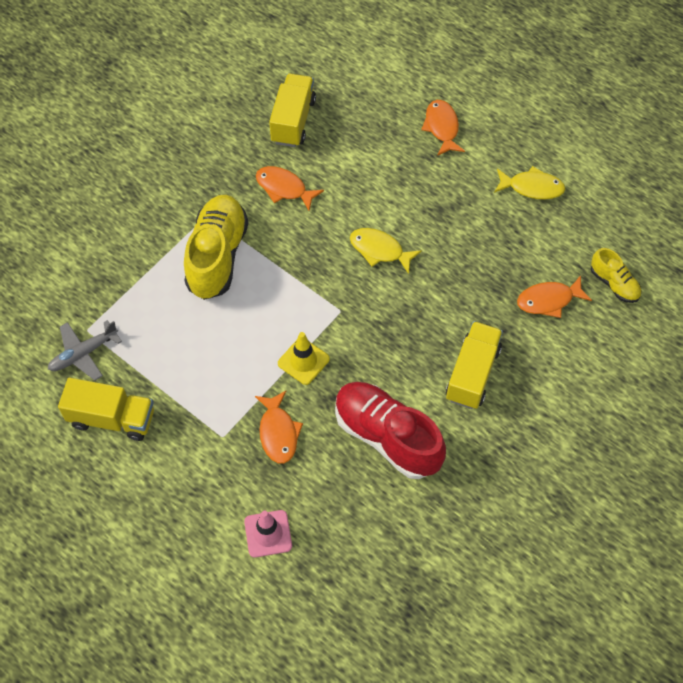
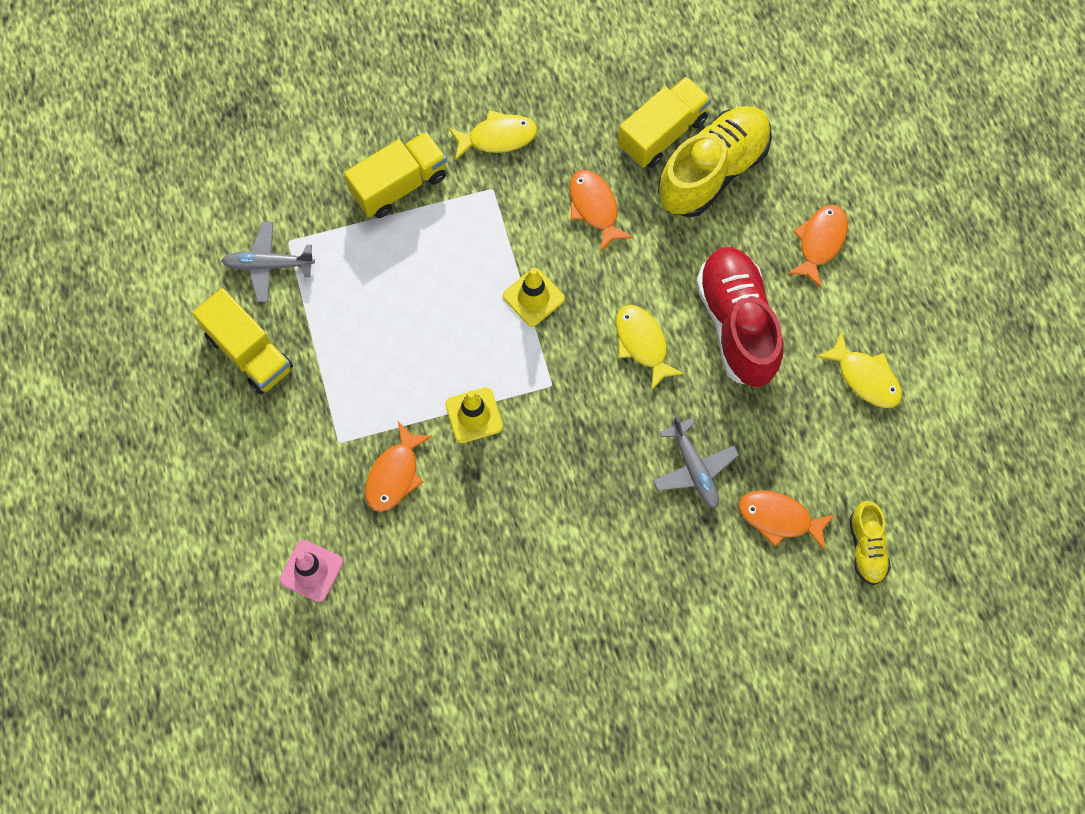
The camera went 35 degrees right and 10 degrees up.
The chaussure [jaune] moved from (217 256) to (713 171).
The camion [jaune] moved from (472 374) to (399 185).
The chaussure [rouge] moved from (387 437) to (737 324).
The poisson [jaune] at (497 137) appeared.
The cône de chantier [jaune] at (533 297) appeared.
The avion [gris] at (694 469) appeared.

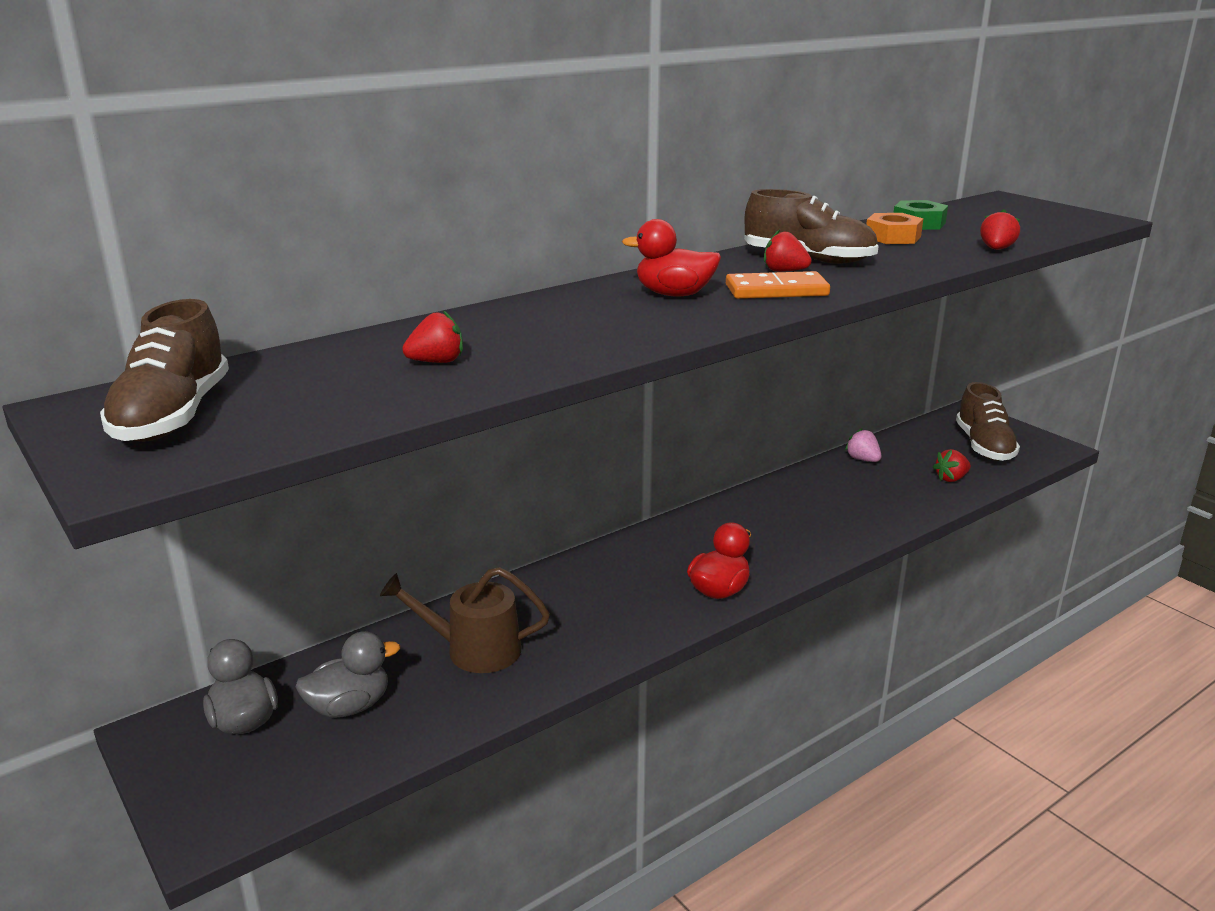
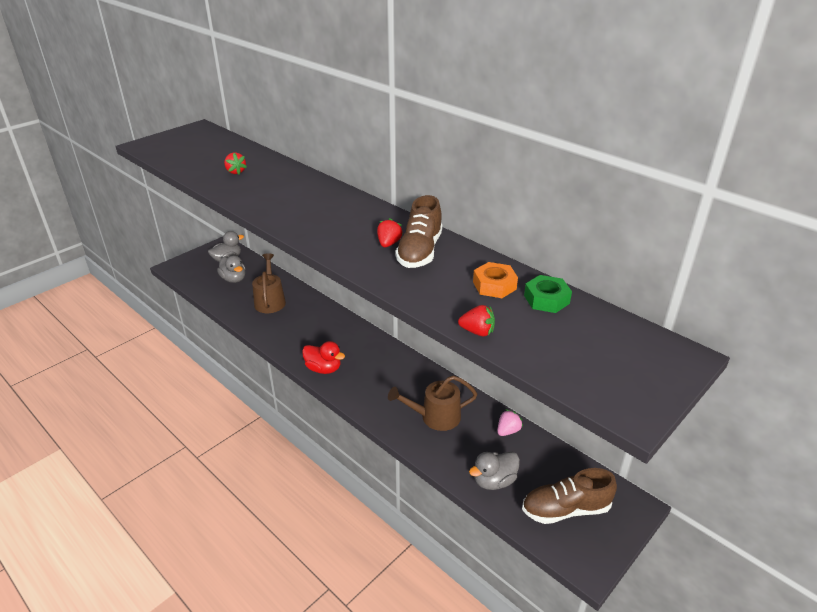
The camera went 80 degrees right and 10 degrees up.
The canard [rouge] at (674 294) disappeared.
The domino [orange] at (776 290) disappeared.
The chaussure [marron] at (173 416) disappeared.
The fraise [rouge] at (951 479) was replaced by the canard [gris] at (494 481).
The arrosoir [marron] at (435 417) appeared.

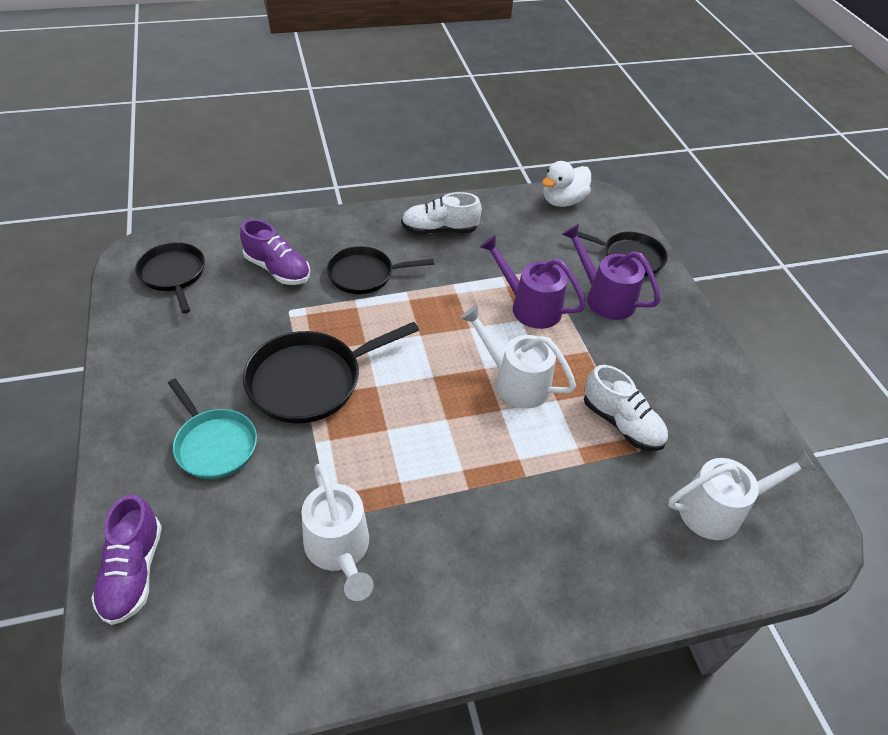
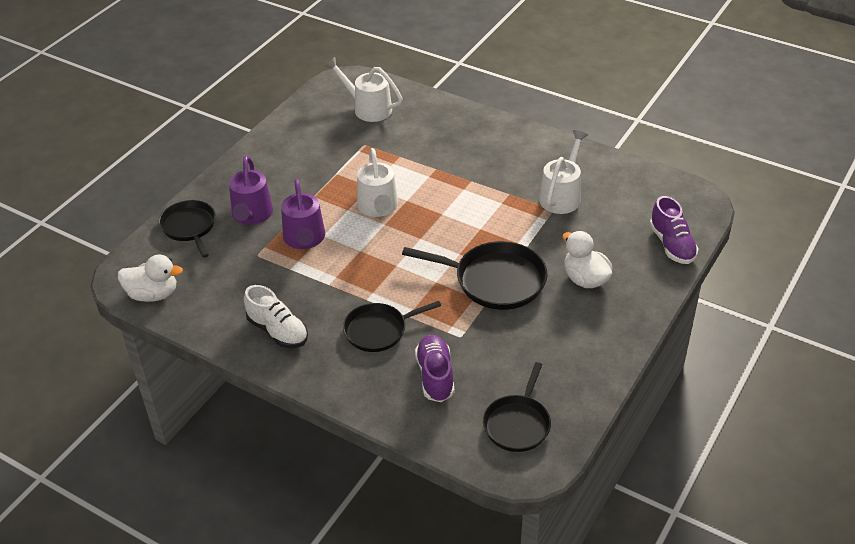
The camera went 130 degrees left and 5 degrees down.
The poêle [noir] at (364 274) turned 120 degrees clockwise.
The chaussure [blanc] at (621 423) disappeared.
The poêle [turquoise] at (214 444) was replaced by the canard [blanc] at (585 279).
The chaussure [violet] at (133 572) turned 120 degrees clockwise.

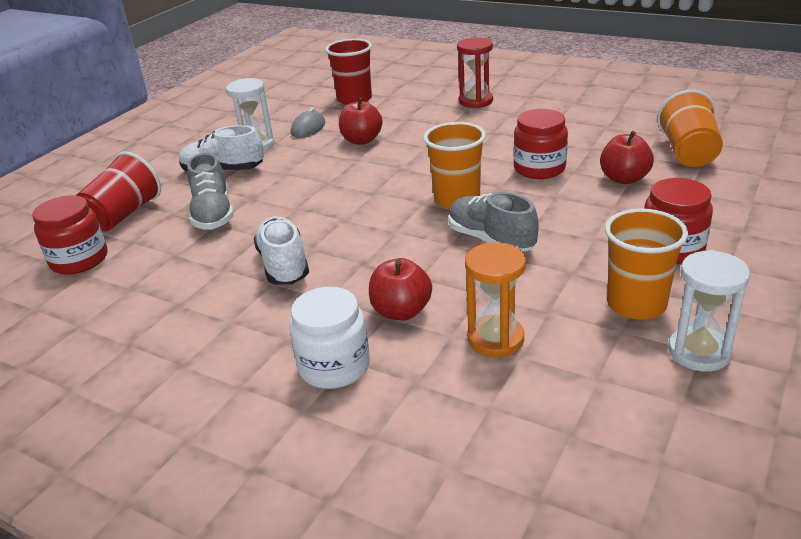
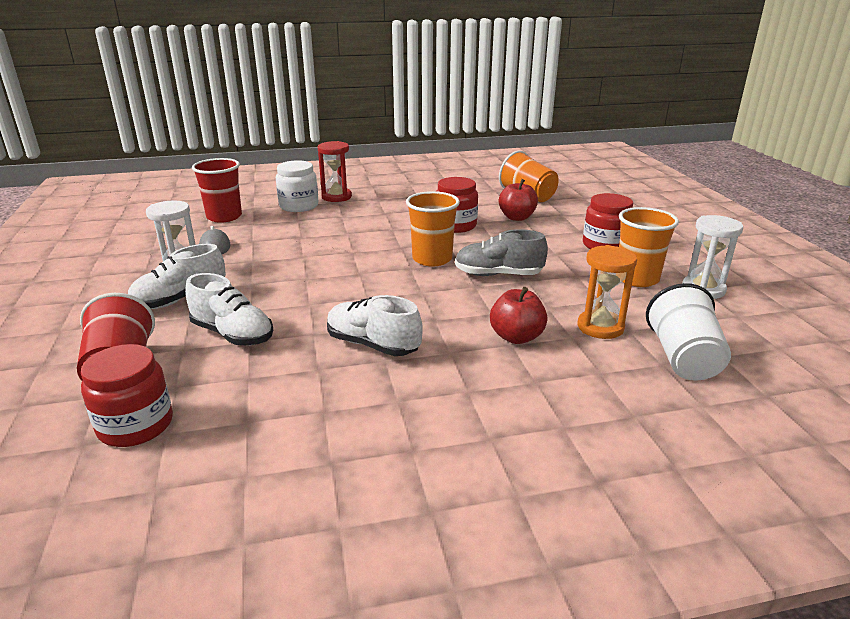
The camera went 45 degrees left and 5 degrees down.
The pomme [rouge] at (362 140) disappeared.
The chaussure [gris] at (213 214) became the chaussure [blanc] at (232 334).
The bocal [blanc] moved from (334 366) to (299 206).
The gobelet [blanc] at (683 358) appeared.

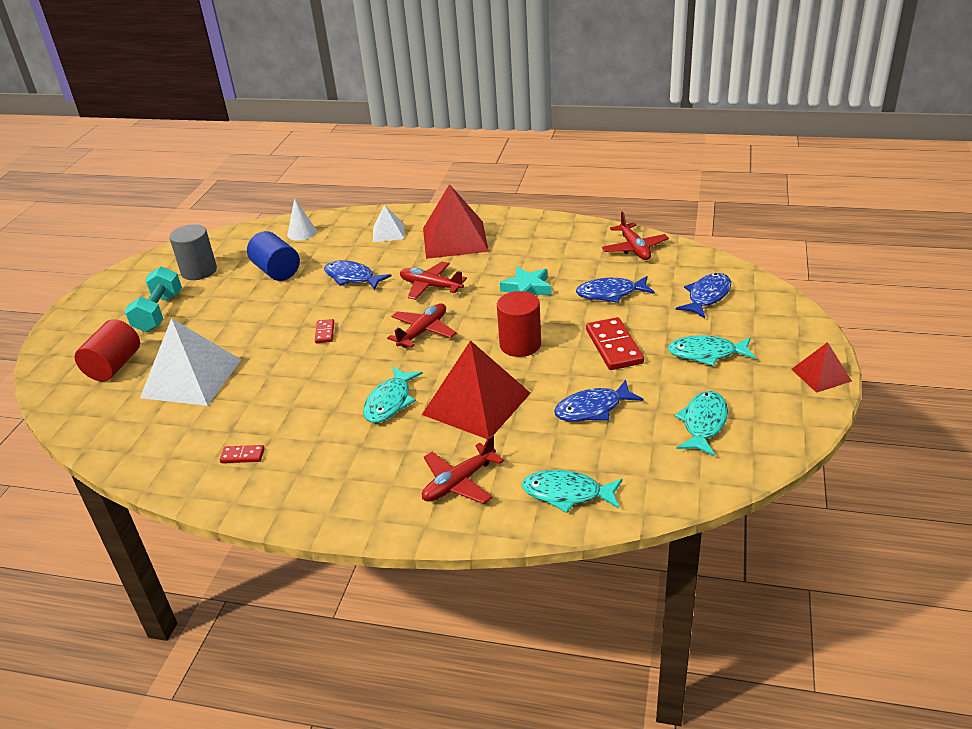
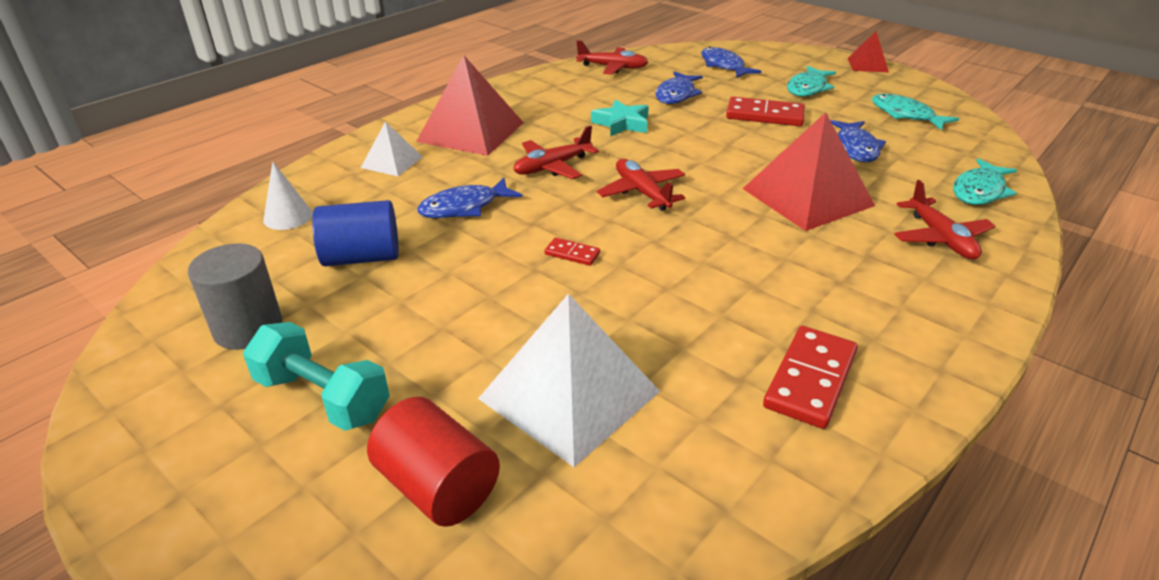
The camera went 65 degrees left and 0 degrees up.
The cylindre [rouge] at (520 345) disappeared.
The poisson [turquoise] at (390 402) disappeared.
The domino [rouge] at (242 456) changed to 1.97 times the size.

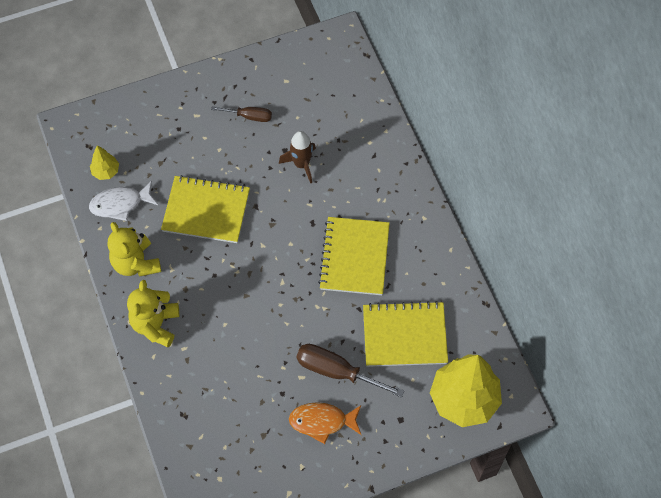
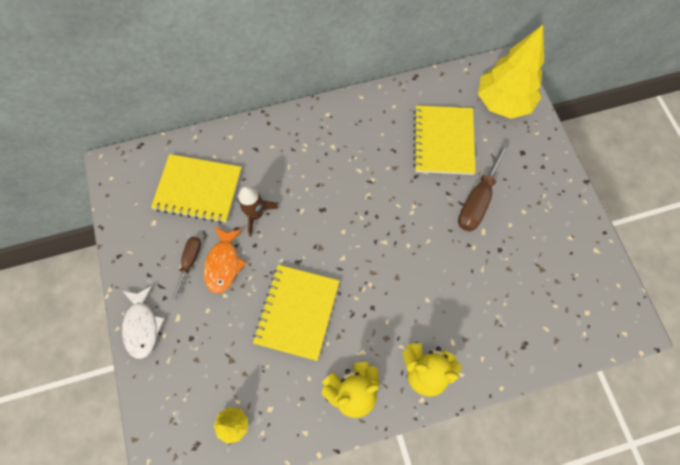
The camera went 85 degrees left and 5 degrees up.
The poisson [blanc] moved from (120 204) to (142 326).
The carnet [jaune] moved from (354 257) to (198 190).
The poisson [orange] moved from (322 421) to (223 264).

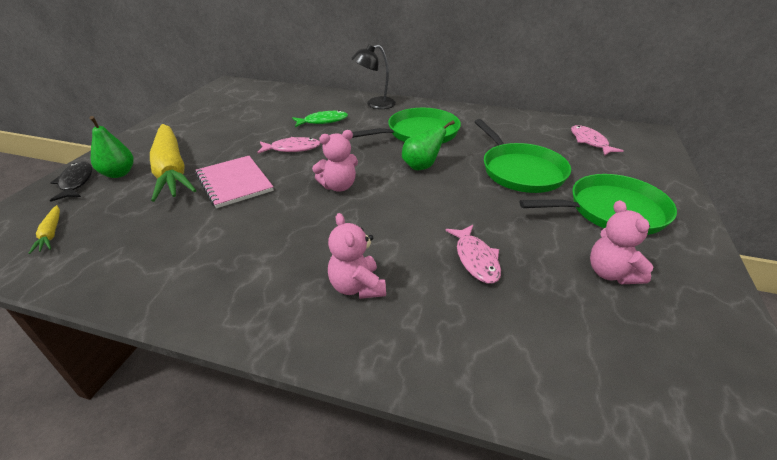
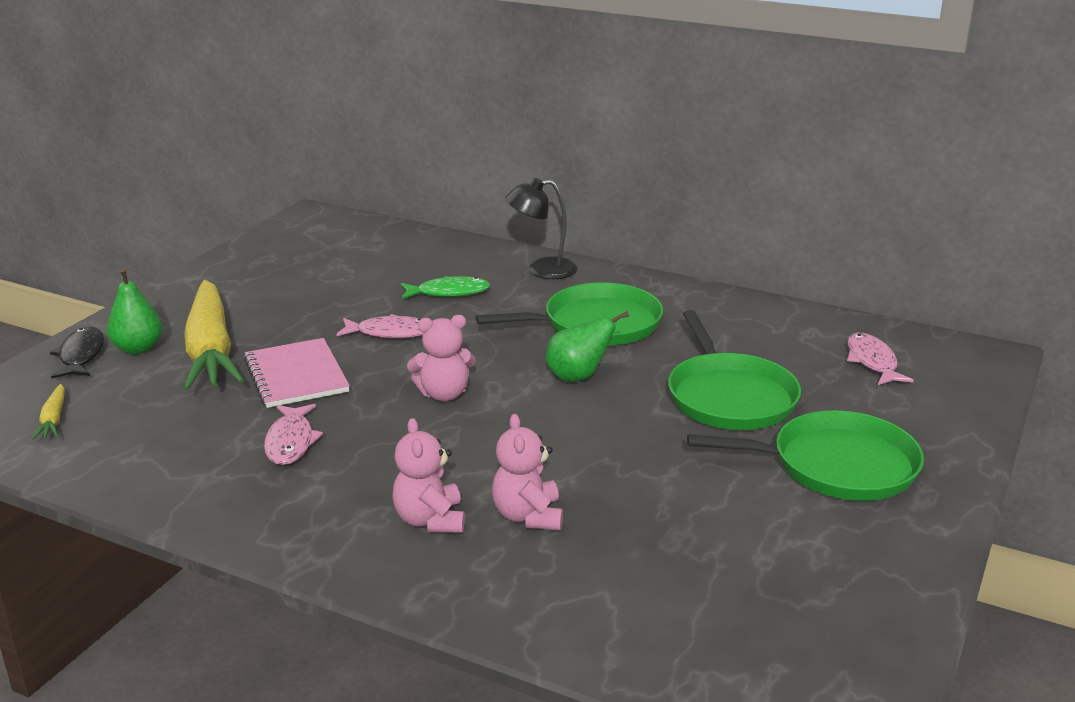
The camera went 10 degrees right and 10 degrees down.
The ours en peluche [rose] moved from (611 273) to (528 516).
The poisson [rose] moved from (475 259) to (290 442).

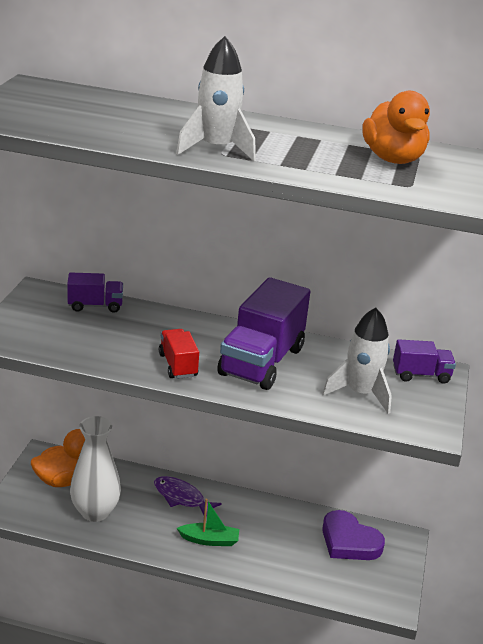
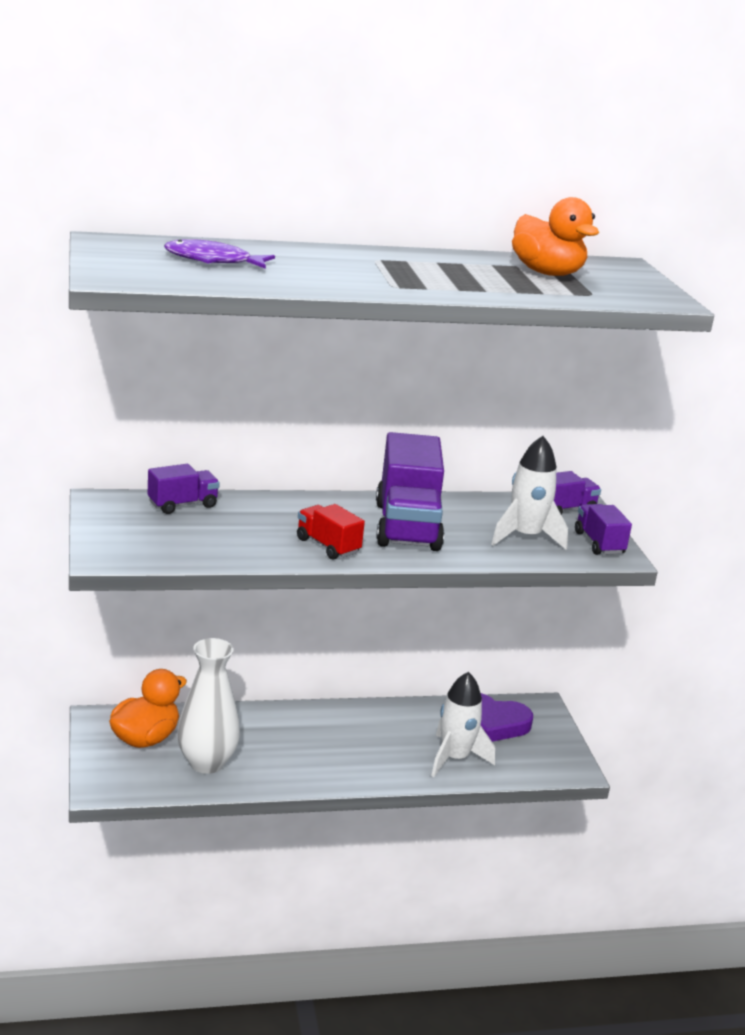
The camera went 25 degrees left and 5 degrees down.
The fusée [blanc] moved from (216 149) to (454 758).
The poisson [violet] moved from (181 497) to (213 260).
The bateau [vert] at (209 540) disappeared.
The camion [violet] at (599 543) appeared.

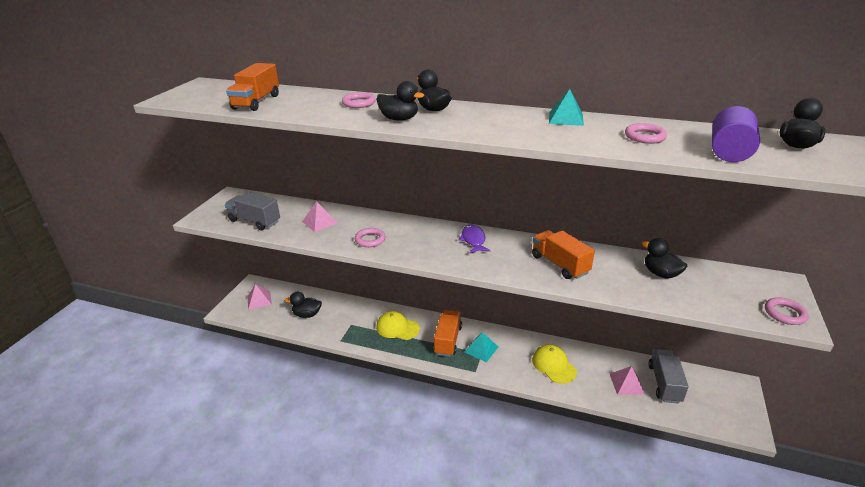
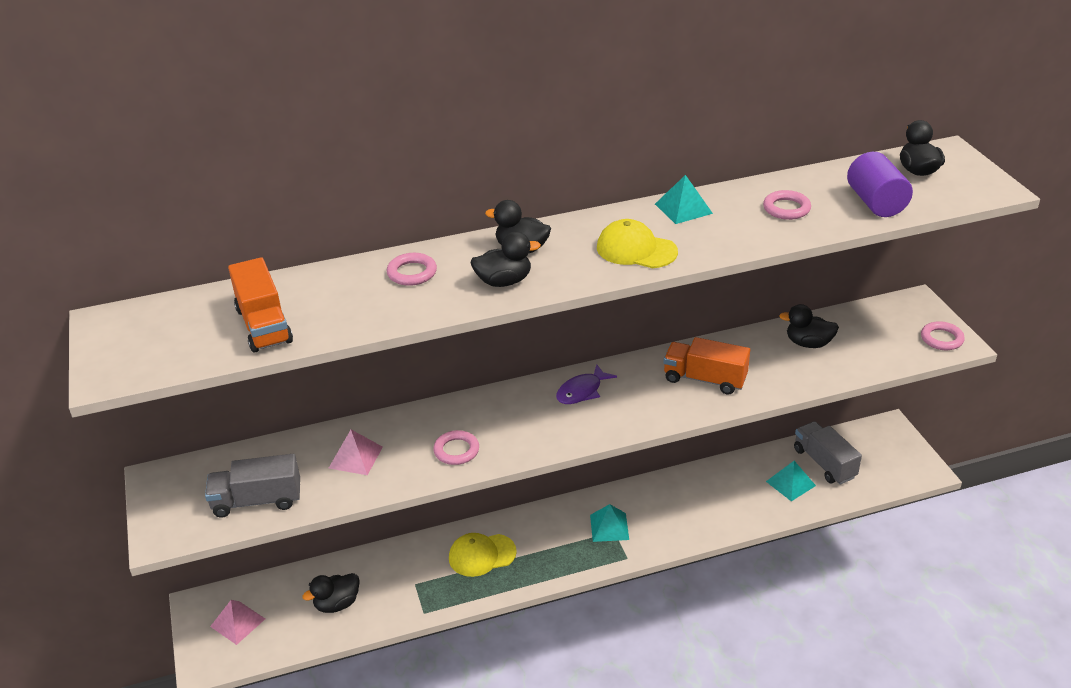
The camera went 35 degrees left and 5 degrees up.
The poisson [violet] at (473 240) turned 90 degrees counterclockwise.
The camion [orange] at (448 340) disappeared.
The casquette [jaune] moved from (553 365) to (636 250).
The pyramide [rose] at (626 383) became the pyramide [turquoise] at (790 483).

